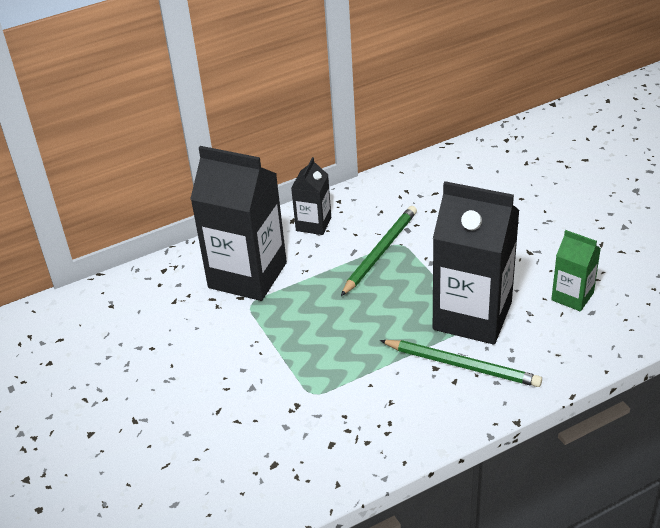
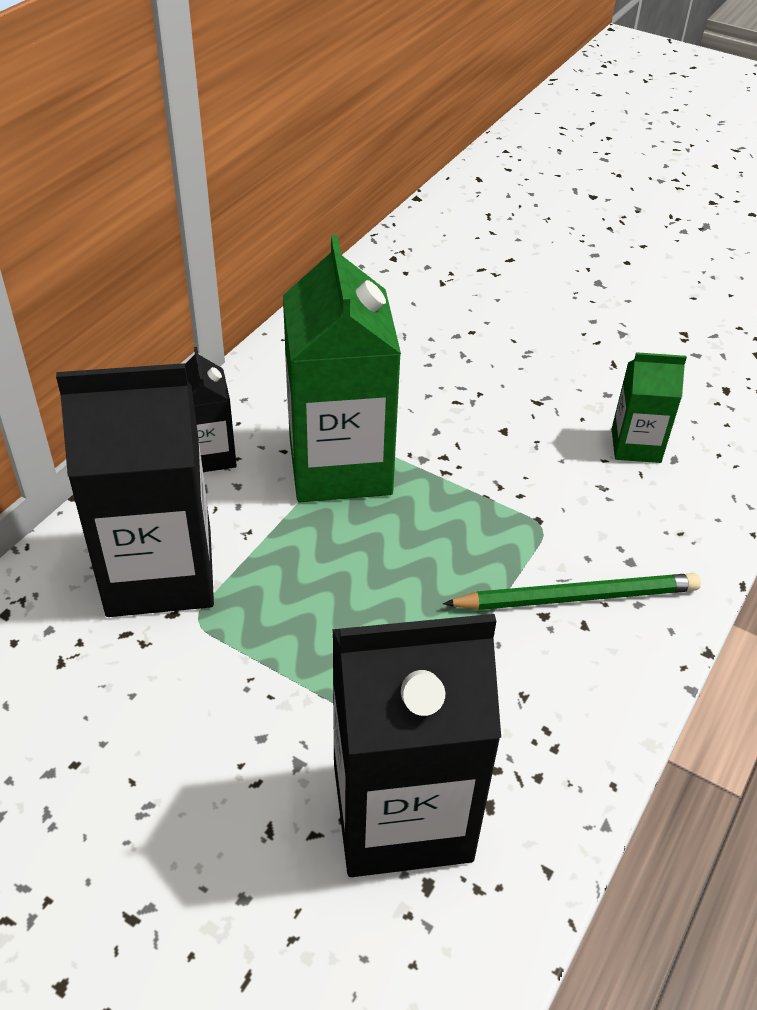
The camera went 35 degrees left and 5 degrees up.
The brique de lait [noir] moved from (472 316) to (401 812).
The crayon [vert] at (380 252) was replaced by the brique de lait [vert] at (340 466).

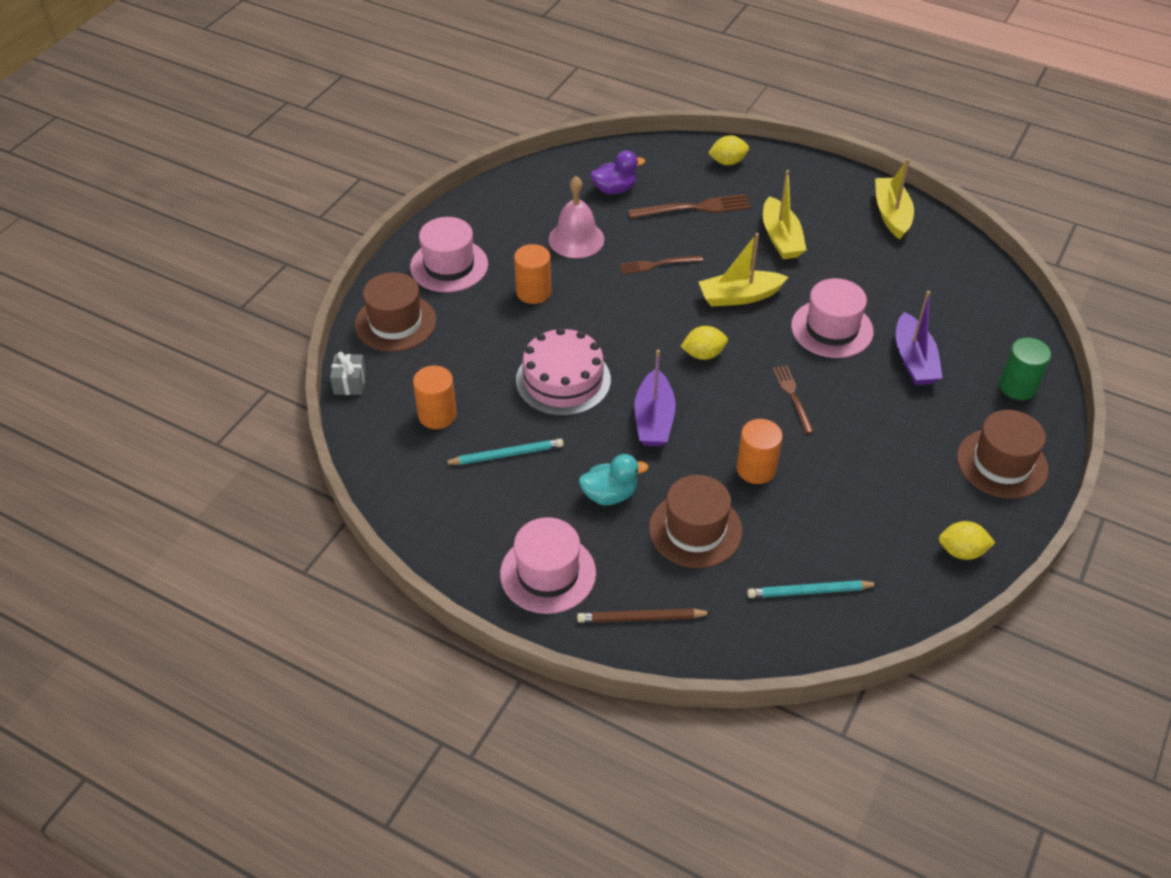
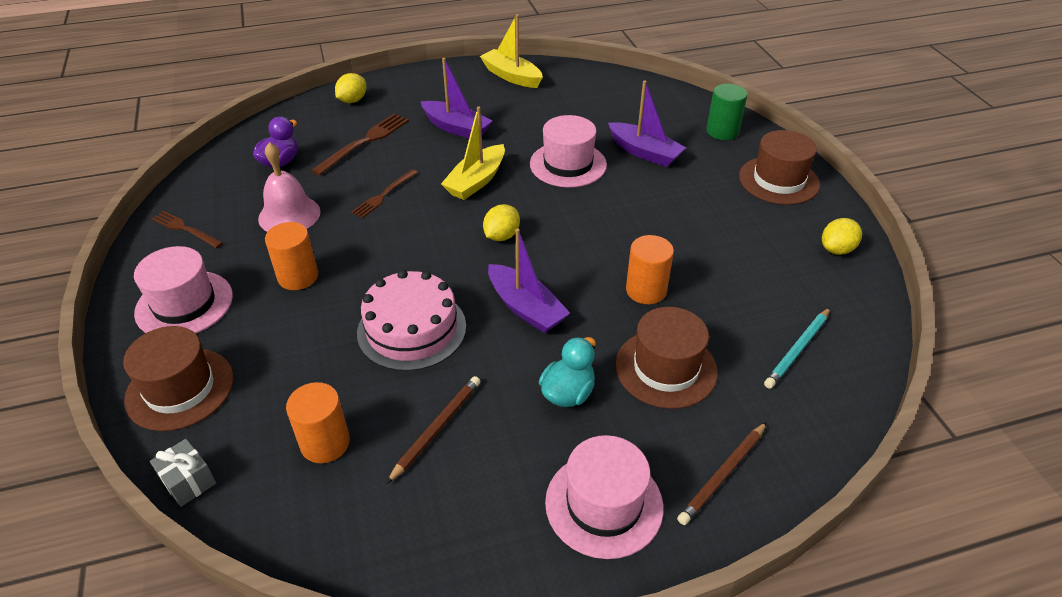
The camera went 45 degrees left and 5 degrees down.
The bateau [jaune] at (781 238) became the bateau [violet] at (456 128).
The fourchette [marron] moved from (793 396) to (185 229).
The crayon [turquoise] at (506 455) became the crayon [marron] at (436 429).

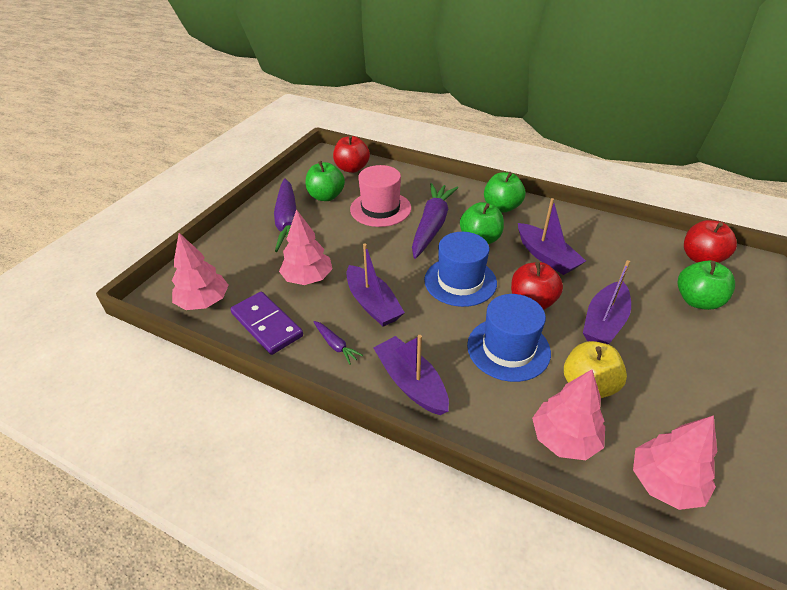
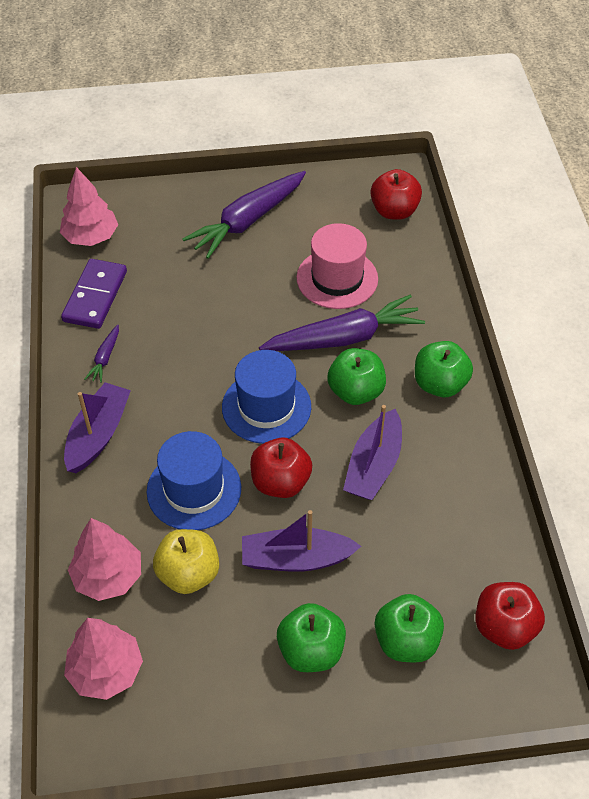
The camera went 55 degrees right and 10 degrees up.
The pomme [vert] moved from (326 196) to (311 650).
The arbre [rose] at (308 278) disappeared.
The bateau [violet] at (373 304) disappeared.

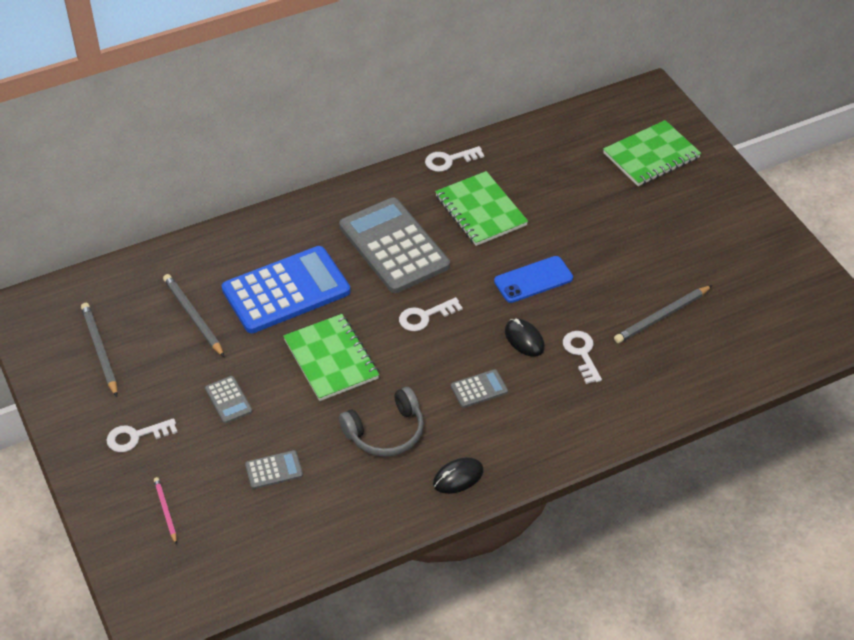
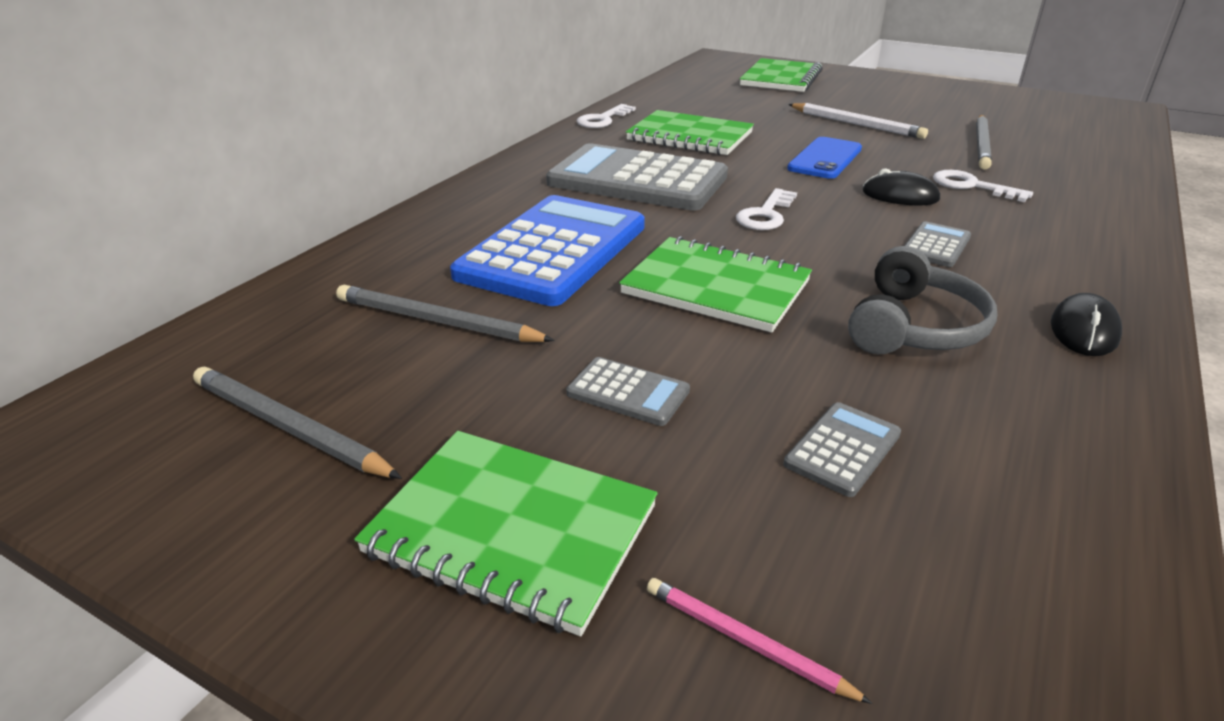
The camera went 35 degrees left and 15 degrees down.
The clé [blanc] at (136 436) was replaced by the carnet [vert] at (512 530).
The crayon [blanc] at (856 124) appeared.

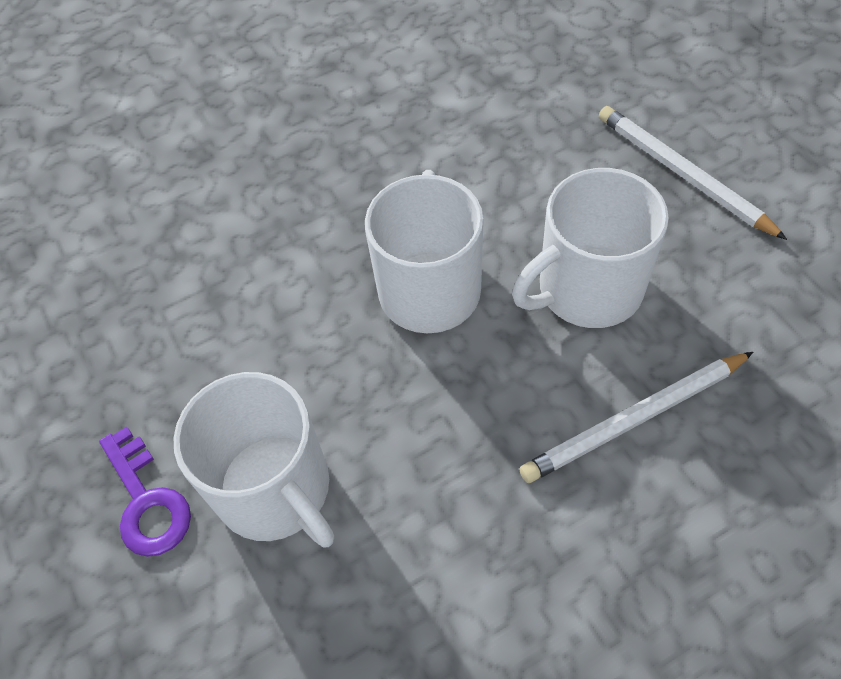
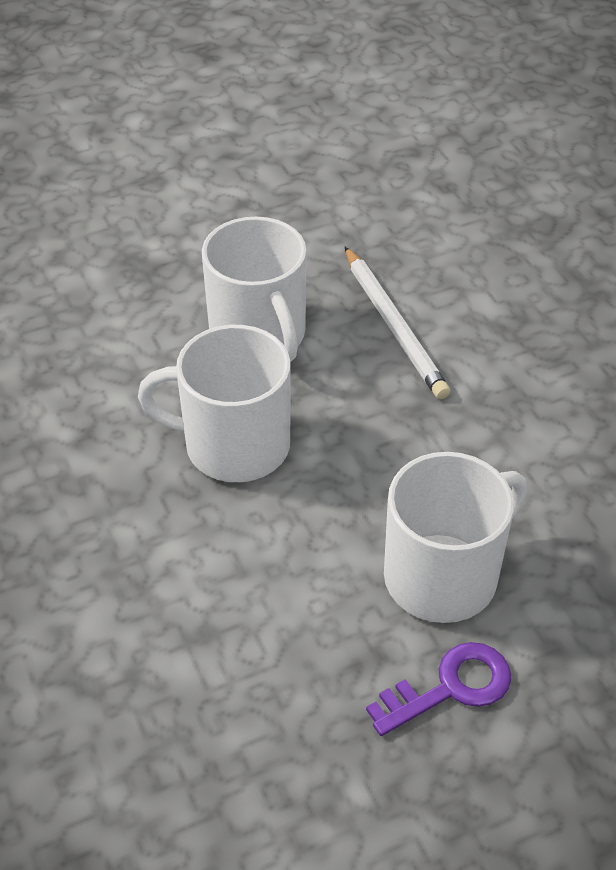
The camera went 90 degrees left and 10 degrees down.
The crayon [blanc] at (682 174) disappeared.

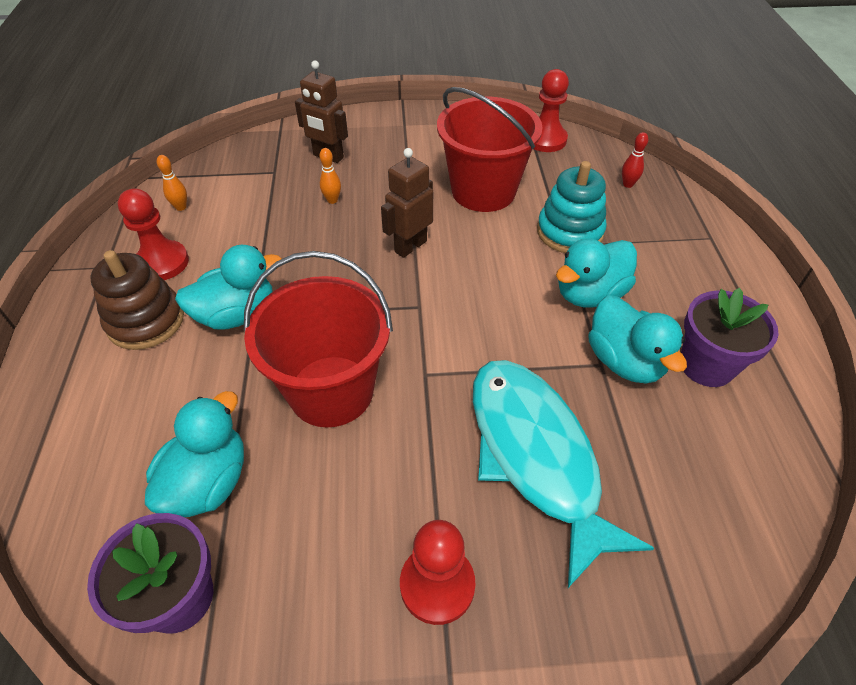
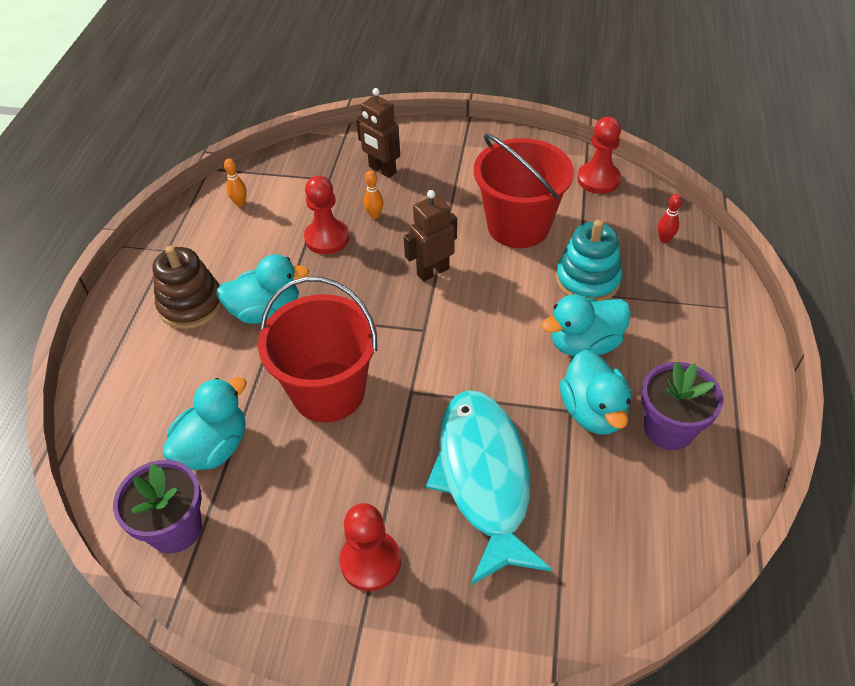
The camera went 15 degrees right and 0 degrees up.
The pion [rouge] moved from (162 262) to (327 238).

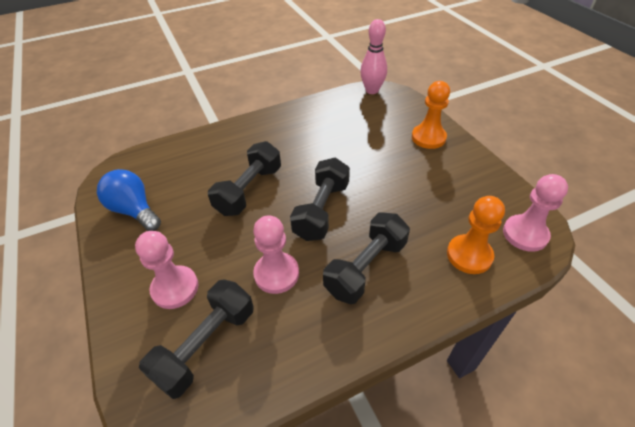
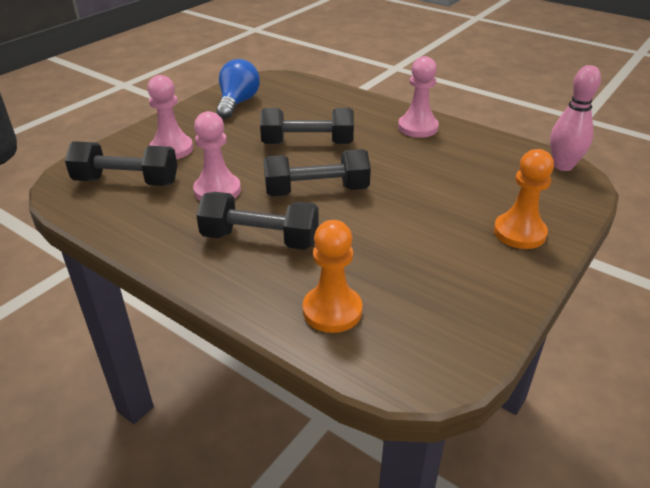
The camera went 60 degrees right and 10 degrees down.
The pion [rose] moved from (525 234) to (417 127).

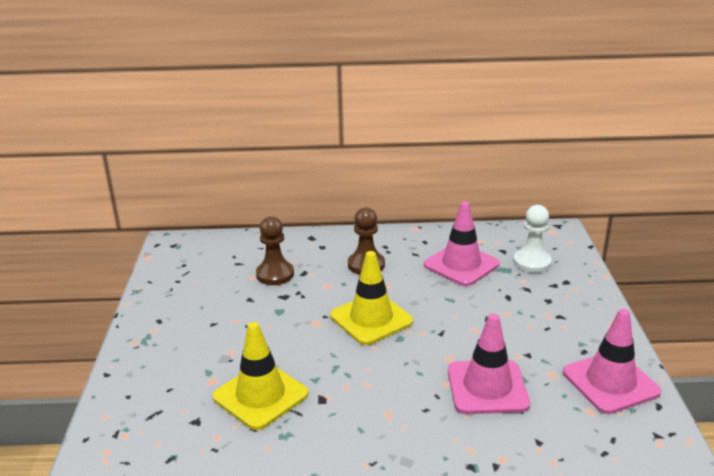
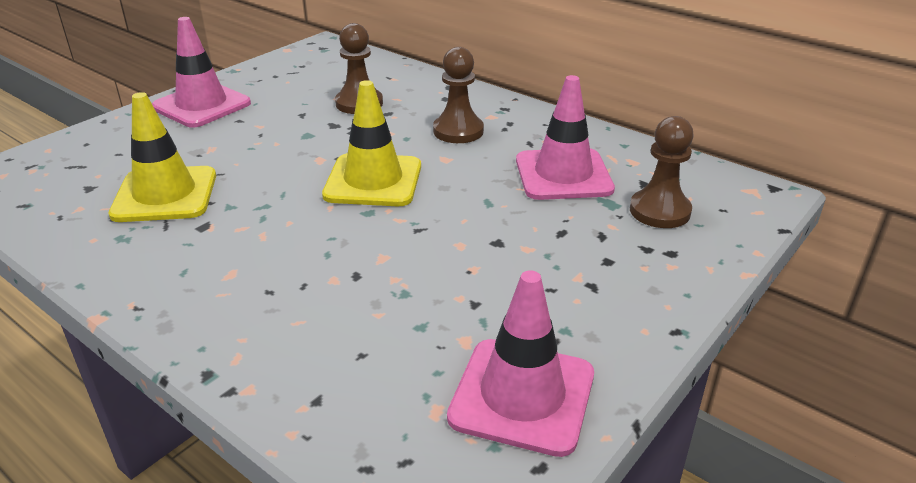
The camera went 40 degrees right and 5 degrees up.
The pion [blanc] at (532 262) became the pion [marron] at (659 211).
The cône de chantier [rose] moved from (487 387) to (202 105).

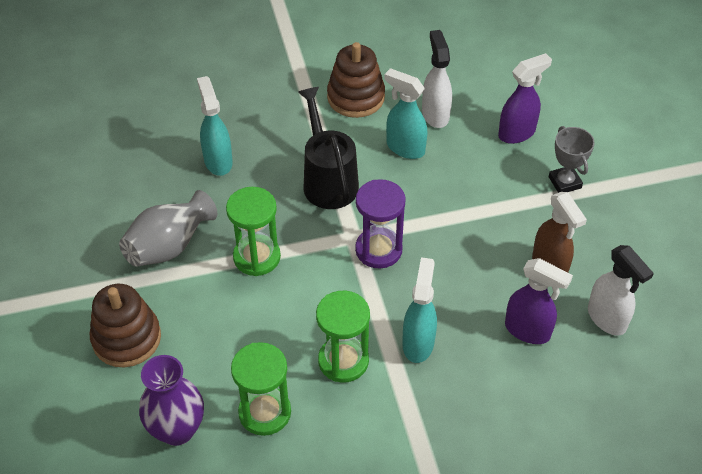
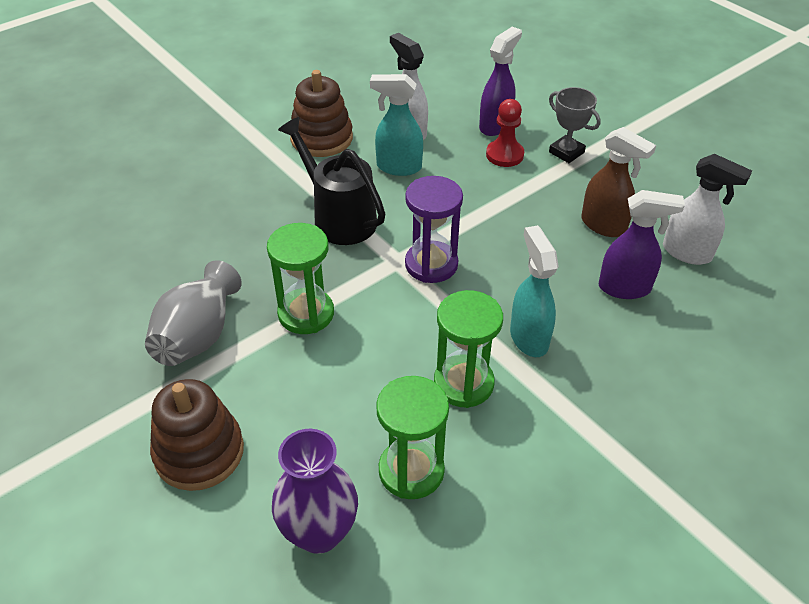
The camera went 25 degrees left and 5 degrees down.
The vaporisateur [turquoise] at (218 161) disappeared.
The pion [rouge] at (504 155) appeared.

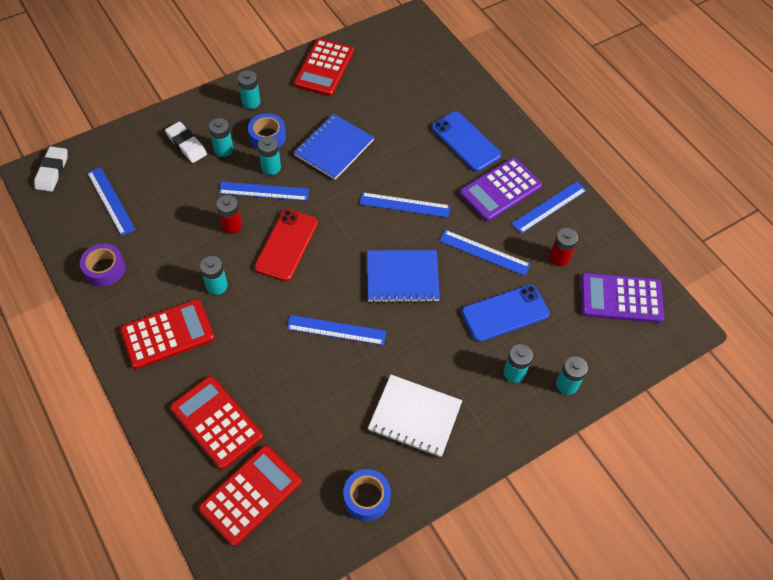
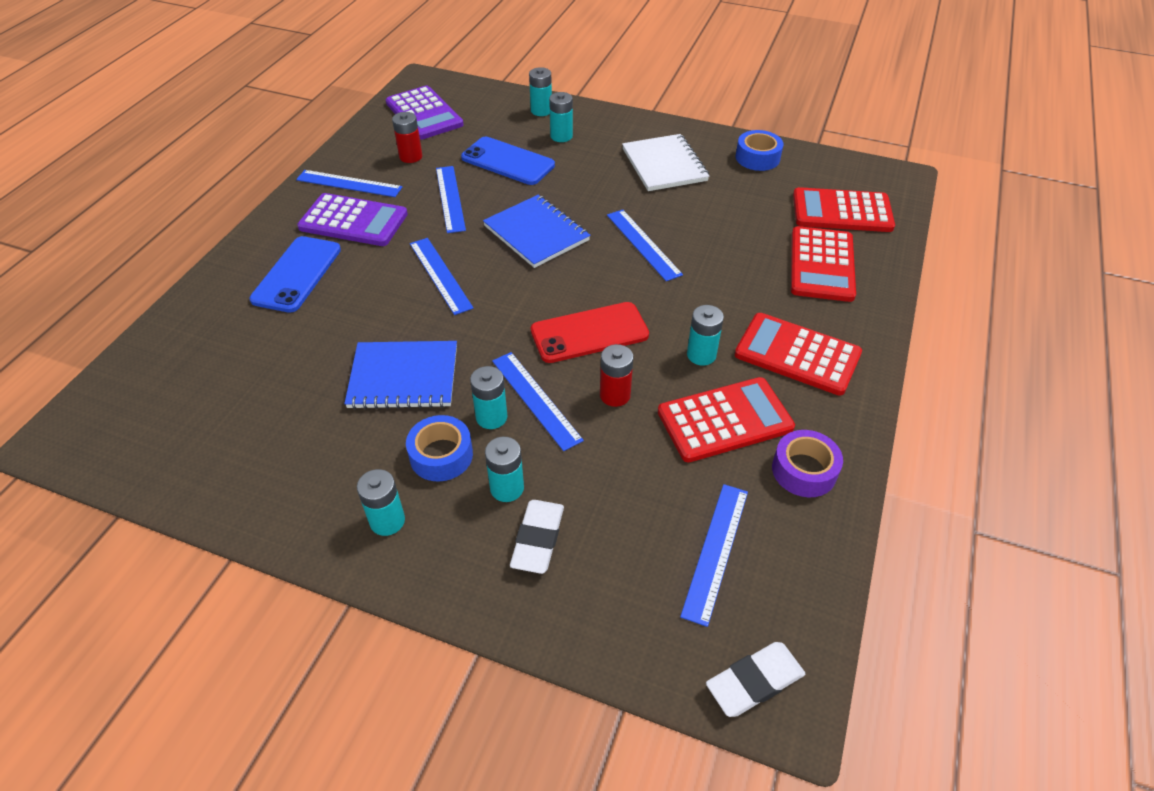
The camera went 125 degrees left and 10 degrees down.
The calculatrice [rouge] moved from (324 68) to (725 420).

